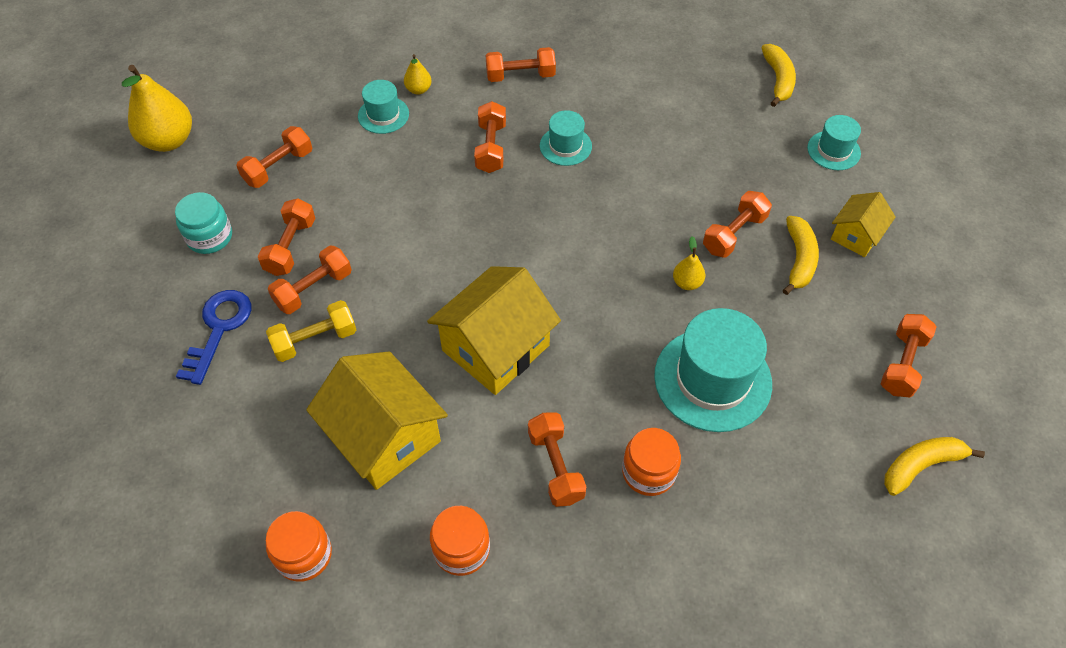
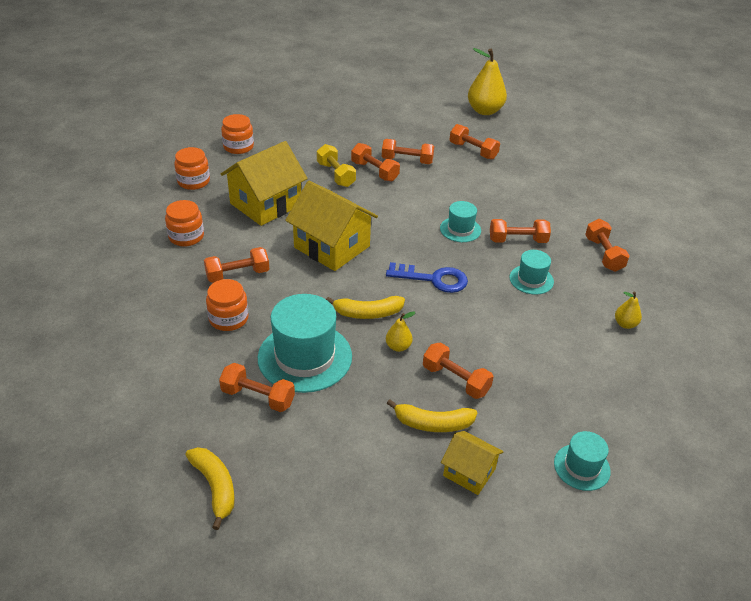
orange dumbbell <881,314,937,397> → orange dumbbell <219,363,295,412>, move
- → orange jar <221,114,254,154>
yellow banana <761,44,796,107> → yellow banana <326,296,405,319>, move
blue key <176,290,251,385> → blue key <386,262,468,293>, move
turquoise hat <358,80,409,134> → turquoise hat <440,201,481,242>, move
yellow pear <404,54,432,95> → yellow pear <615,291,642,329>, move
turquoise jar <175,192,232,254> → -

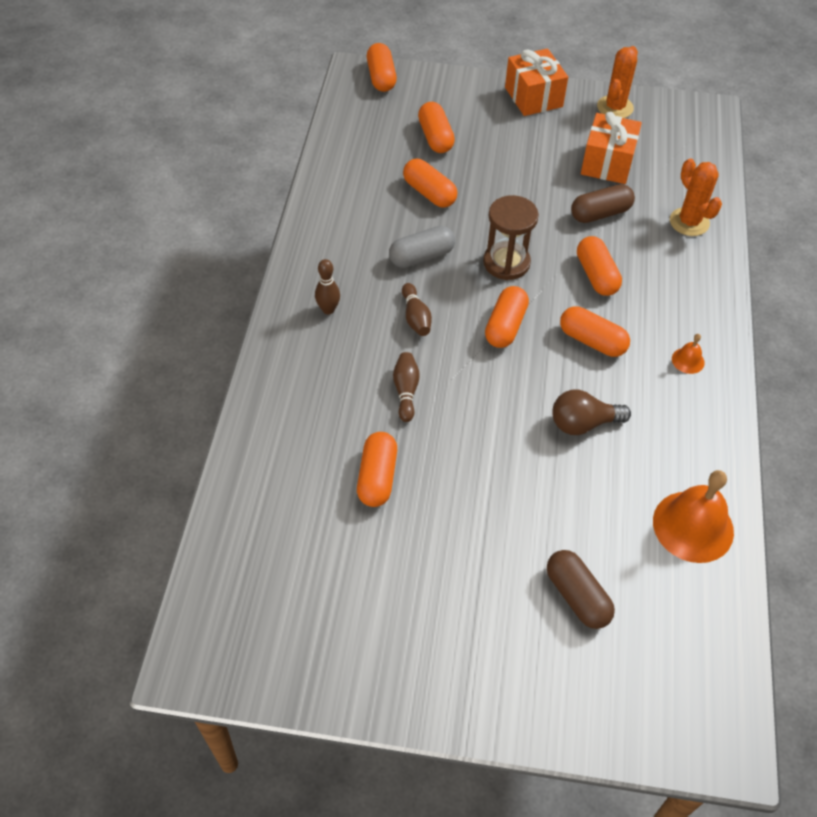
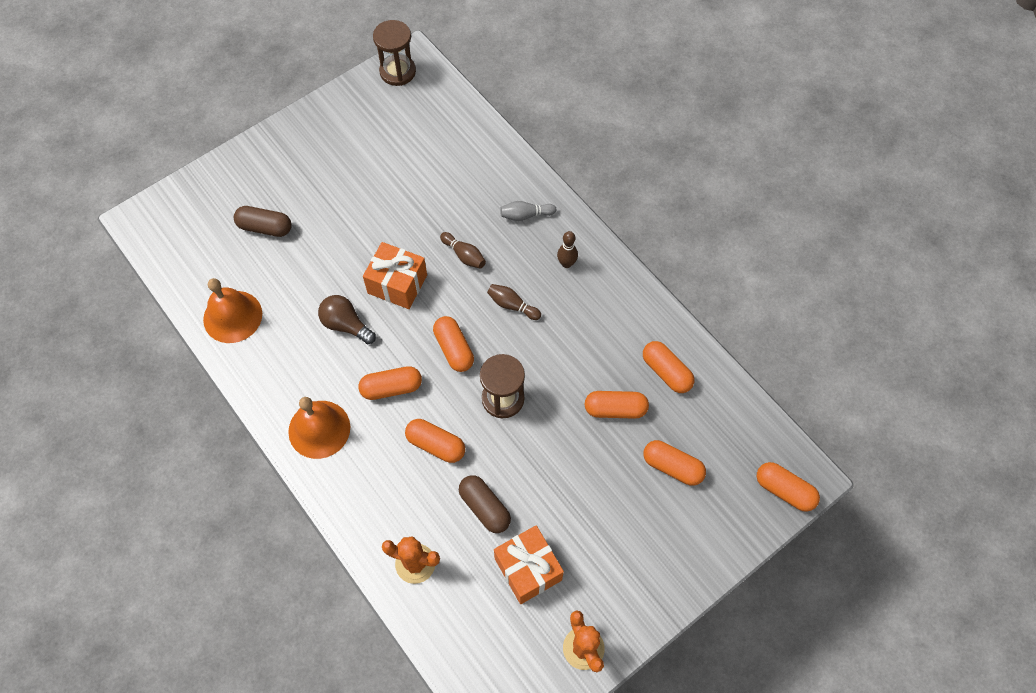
orange bell <672,334,705,374> → orange bell <288,397,350,459>, x2.20
brown light bulb <552,390,631,435> → brown light bulb <318,295,376,344>, 90 degrees counterclockwise
orange gift <505,48,568,116> → orange gift <363,242,427,309>, move
- → brown hourglass <373,20,416,86>
brown capsule <571,184,635,223> → brown capsule <459,475,511,533>, 60 degrees counterclockwise
- → grey bowling pin <500,201,556,221>
orange capsule <357,432,397,507> → orange capsule <643,341,695,393>, move
grey capsule <389,226,455,268> → -

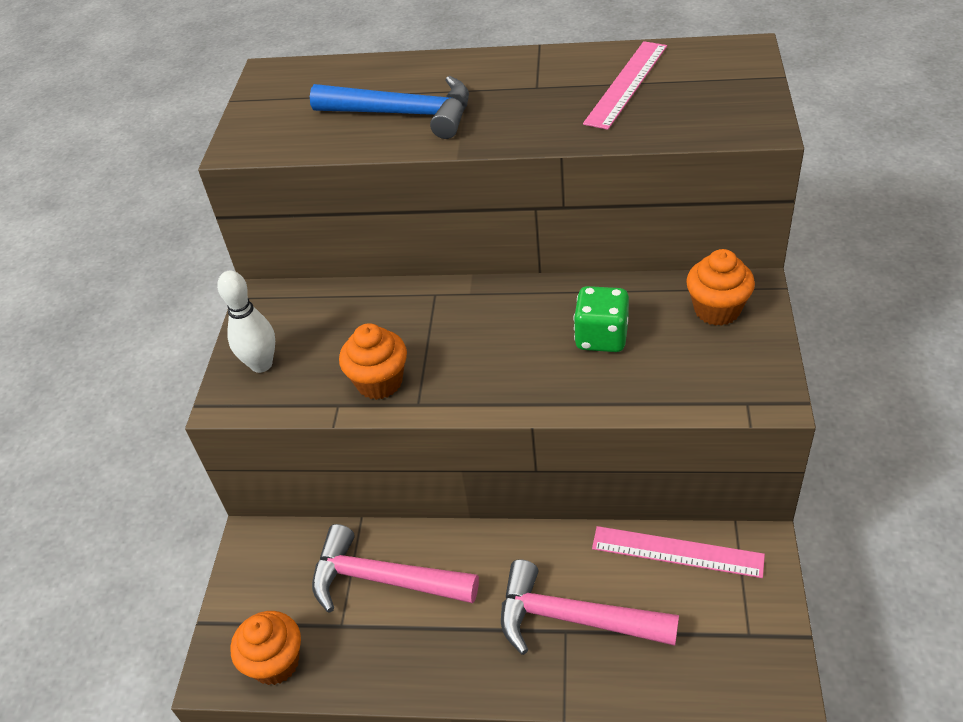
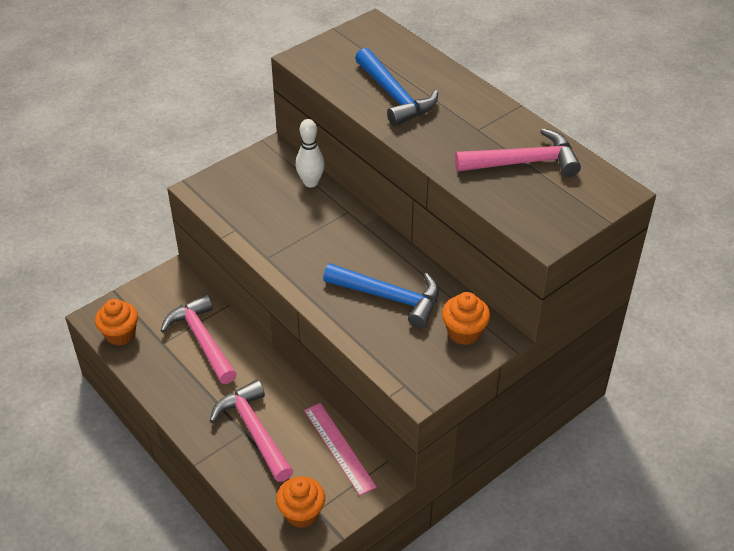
orange cupcake <339,323,407,400> → orange cupcake <276,476,325,528>, move
white bowling pin <217,271,275,373> → white bowling pin <296,119,325,187>, move
green dice <573,286,629,352> → blue hammer <323,263,439,328>
pink ruler <583,41,667,130> → pink hammer <455,128,581,177>

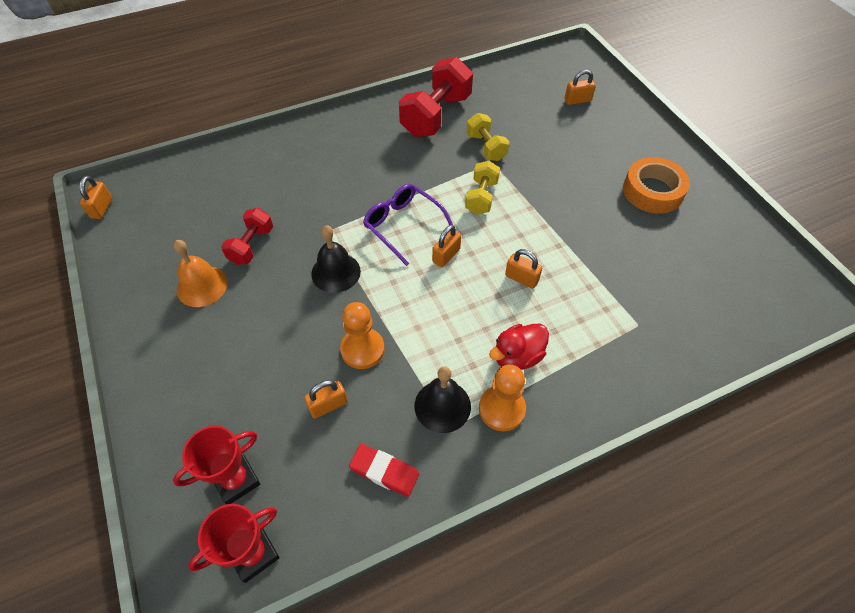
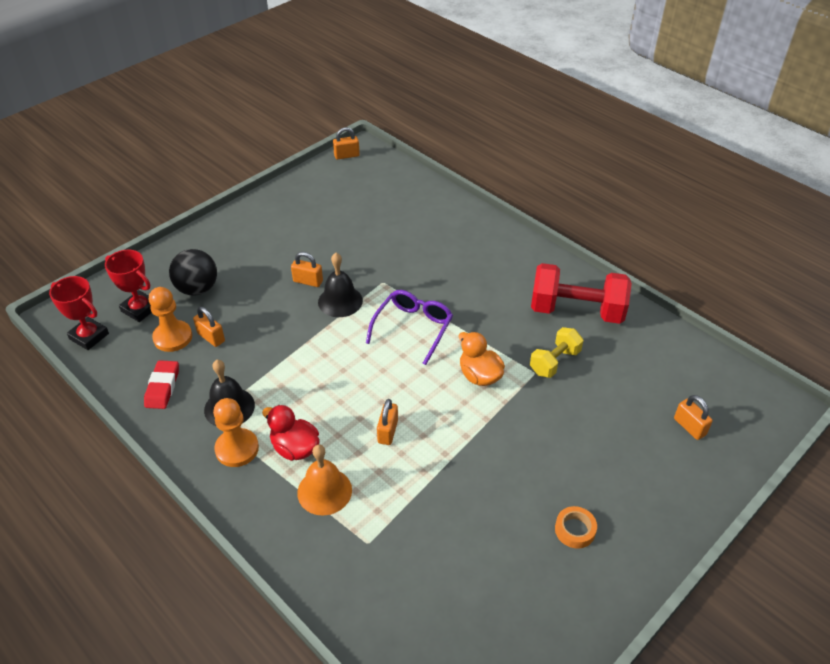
orange pawn <340,302,385,369> → orange pawn <149,287,192,352>, move
- → black ball <169,249,217,295>
orange padlock <432,225,461,267> → orange padlock <291,252,323,287>, move
orange bell <173,240,228,307> → orange bell <297,445,352,516>, move
yellow dumbbell <465,161,500,215> → orange duck <459,332,505,386>
orange tape <623,157,690,214> → orange tape <555,506,597,549>, x0.53
red dumbbell <221,208,273,265> → -

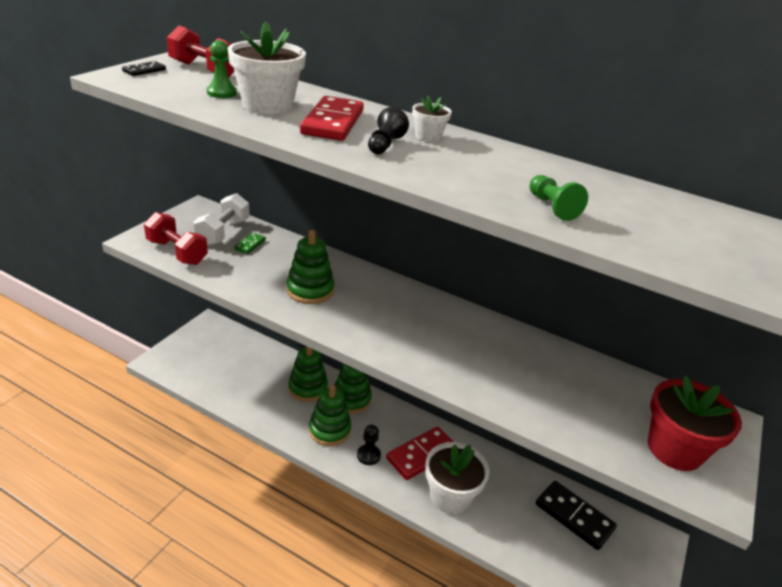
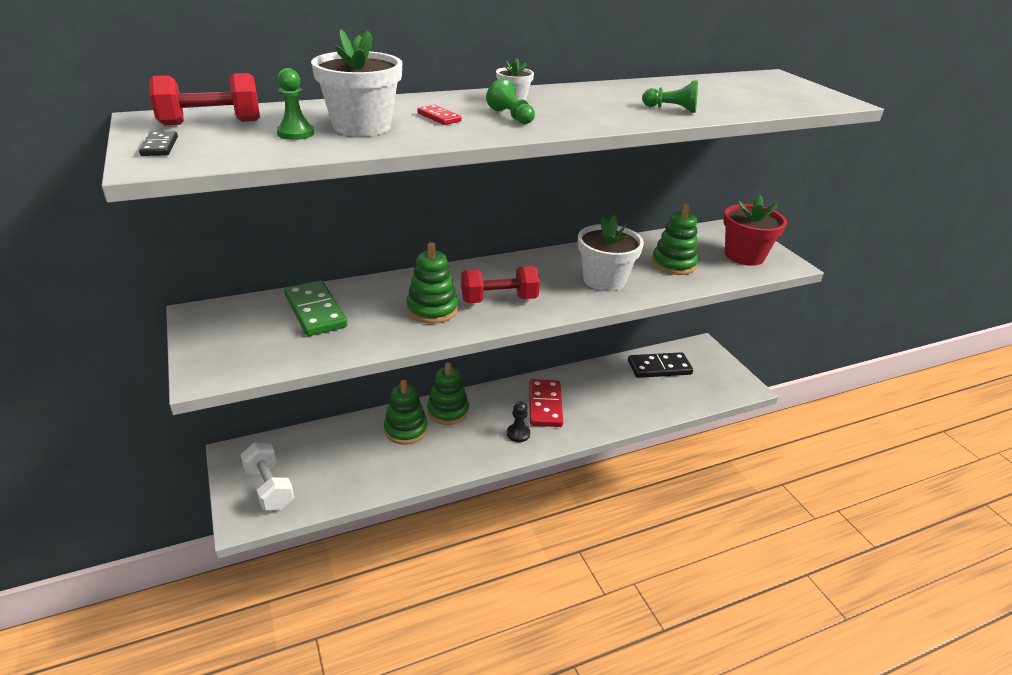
white dumbbell <194,193,250,246> → white dumbbell <240,443,294,510>, move
green domino <234,233,266,254> → green domino <284,280,347,336>, x2.09
red domino <300,96,364,141> → red domino <417,105,462,125>, x0.48
red dumbbell <144,212,208,265> → red dumbbell <461,266,540,303>, move
black pawn <368,107,409,154> → green pawn <486,78,535,124>
white flower pot <425,442,489,514> → white flower pot <578,215,644,291>, move
green stacking toy <309,384,351,446> → green stacking toy <652,204,698,275>, move

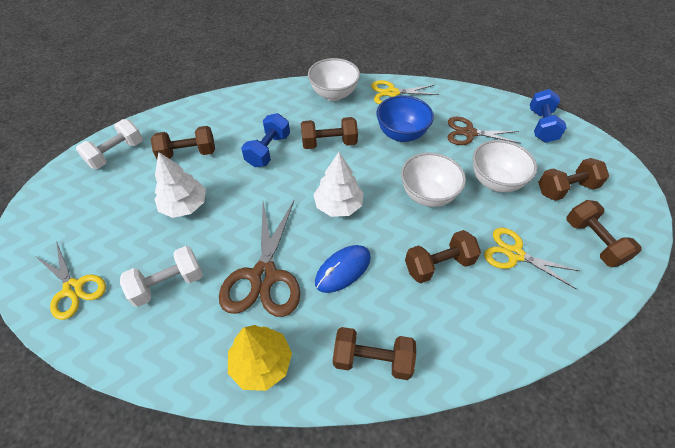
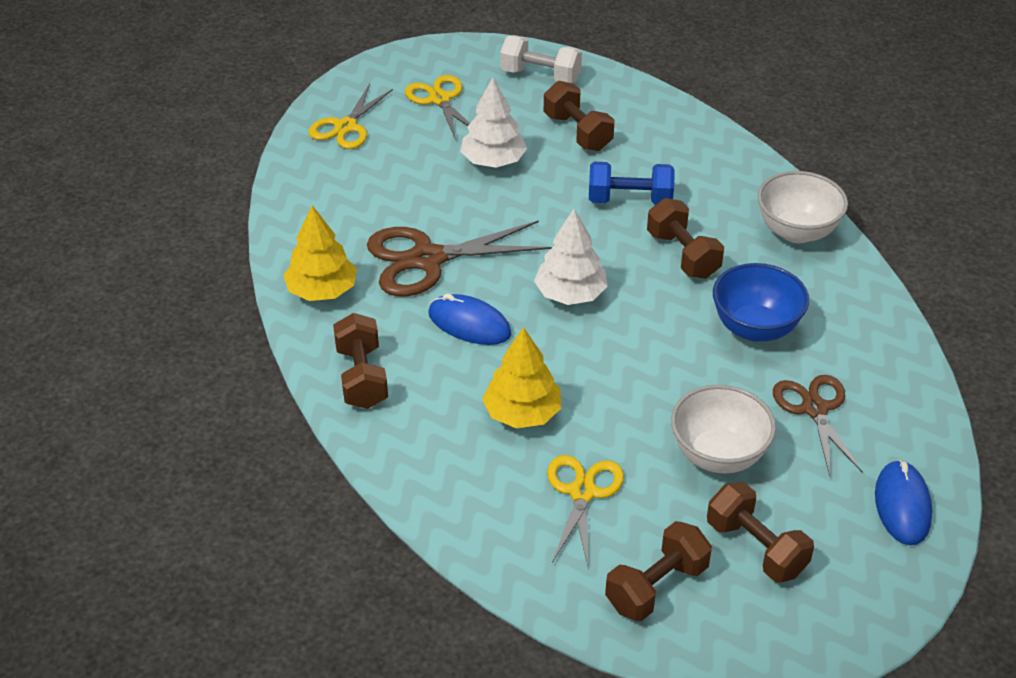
yellow scissors <371,80,439,105> → yellow scissors <405,75,470,140>, move
brown dumbbell <405,230,481,283> → yellow tree <482,327,561,428>
blue dumbbell <530,89,567,143> → blue mouse <875,460,932,545>
white dumbbell <120,246,203,307> → -
white bowl <401,152,466,207> → -

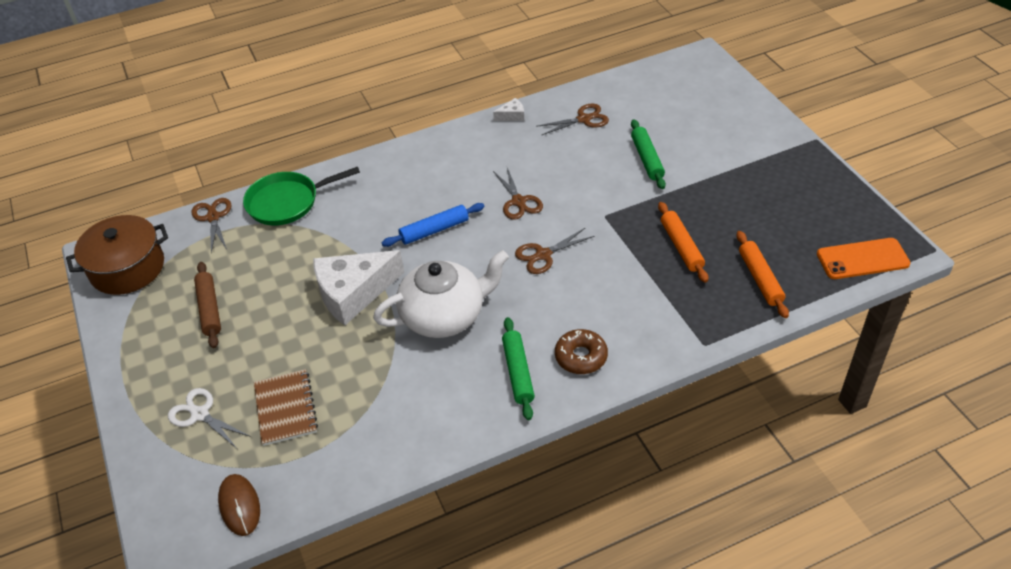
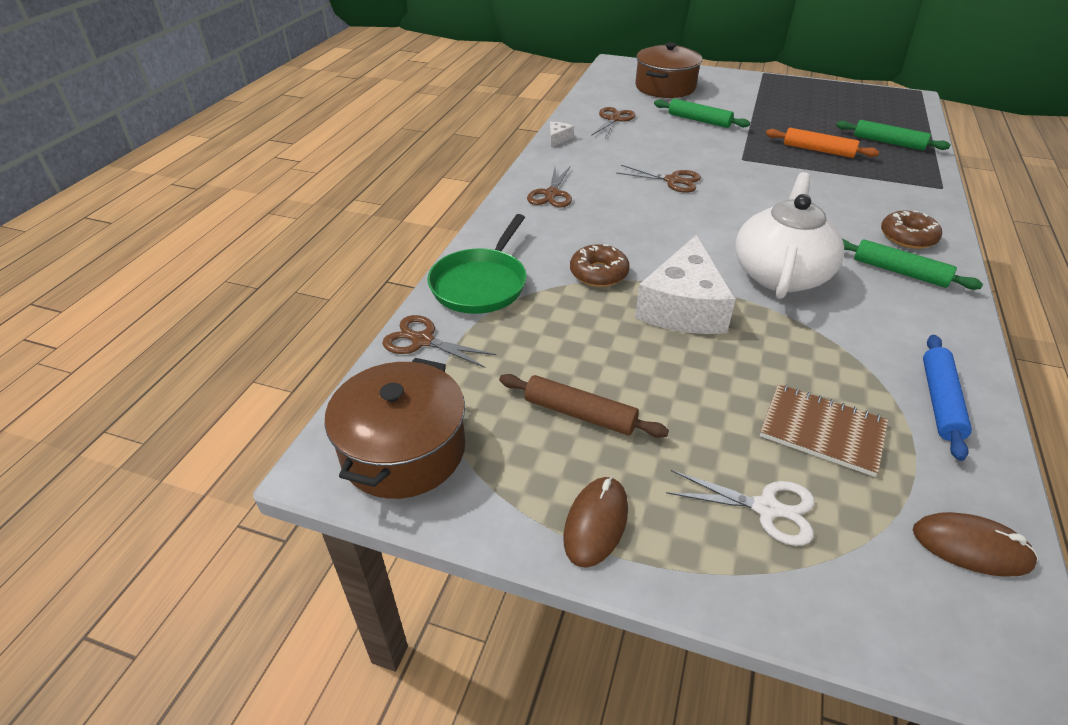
brown scissors <515,227,594,274> → brown scissors <527,167,572,208>, move
- → brown mouse <563,477,628,568>
- → brown donut <570,244,630,287>
- → brown pot <635,42,702,98>
white scissors <168,388,251,448> → white scissors <666,470,815,546>, 150 degrees counterclockwise
orange rolling pin <736,231,789,318> → green rolling pin <836,120,950,150>
blue rolling pin <382,203,484,247> → blue rolling pin <923,335,972,461>, move
orange phone <817,238,910,279> → -

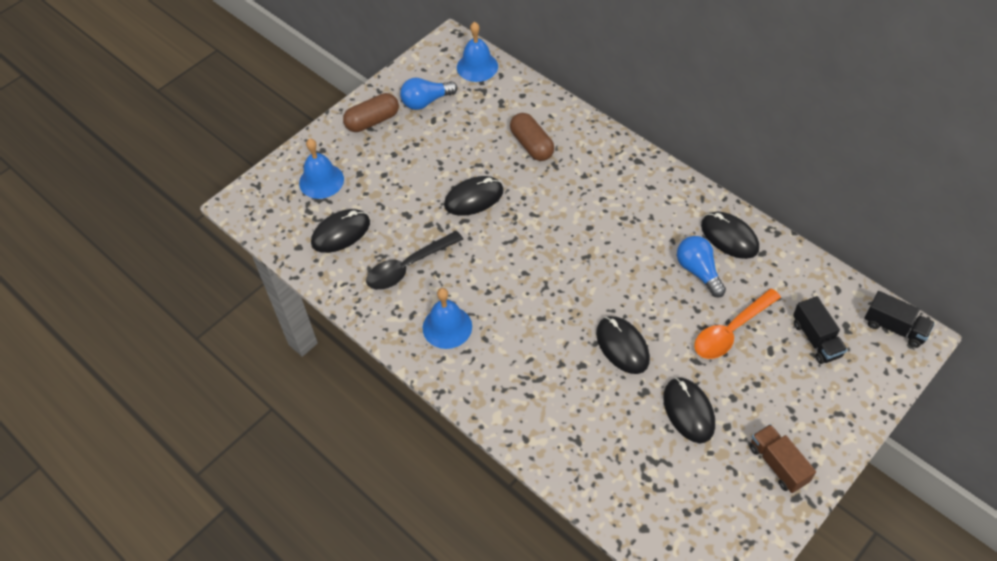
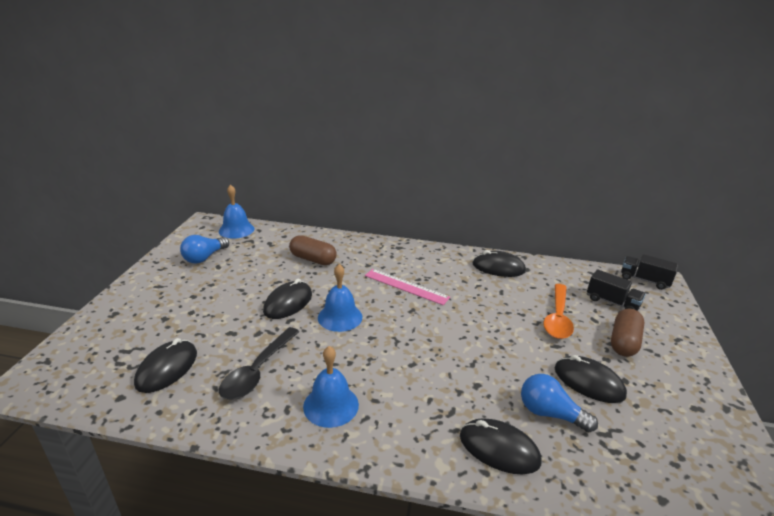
blue bell <299,138,344,199> → blue bell <318,264,362,332>, move
- → pink ruler <365,269,450,305>
black mouse <596,316,650,374> → black mouse <460,418,541,474>, move
blue light bulb <677,236,726,298> → blue light bulb <521,374,598,432>, move
brown capsule <343,93,399,132> → brown capsule <611,309,645,357>, move
black truck <865,291,935,348> → black truck <621,254,678,290>, 150 degrees counterclockwise
brown truck <750,424,816,493> → -

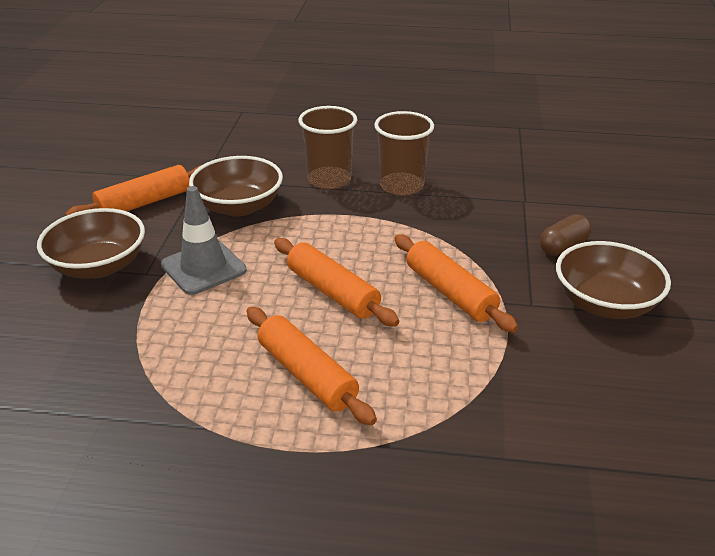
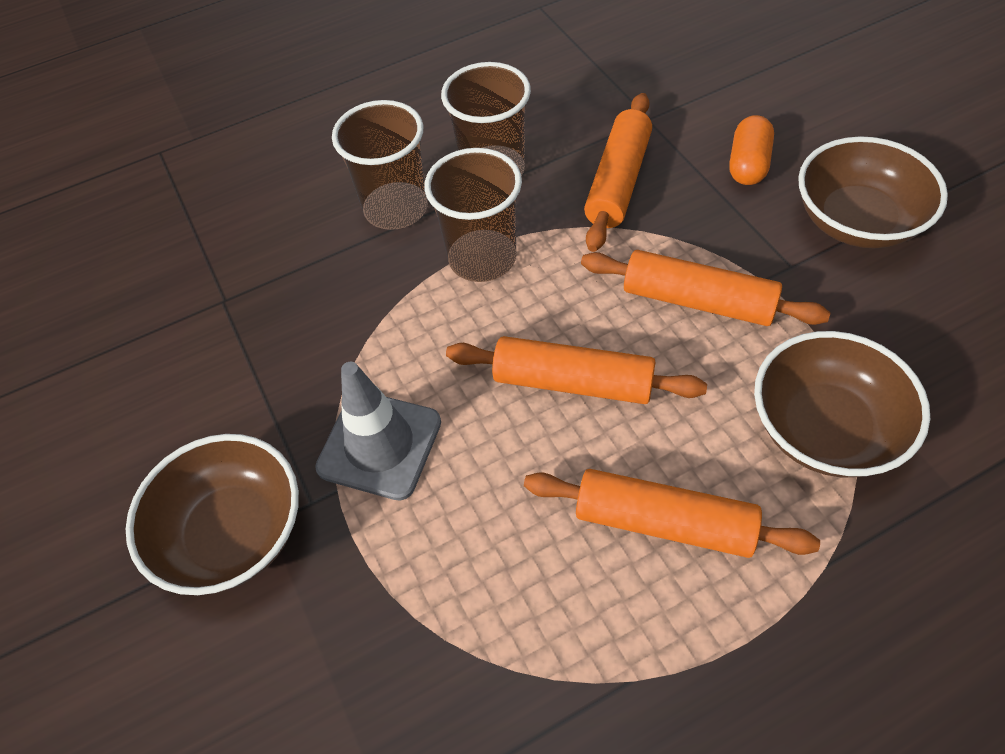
- → brown cup <424,148,522,282>
orange rolling pin <65,165,201,216> → orange rolling pin <584,93,652,252>, move
brown capsule <540,214,592,256> → orange capsule <729,115,774,185>
brown bowl <189,156,283,217> → brown bowl <754,331,930,477>, move

